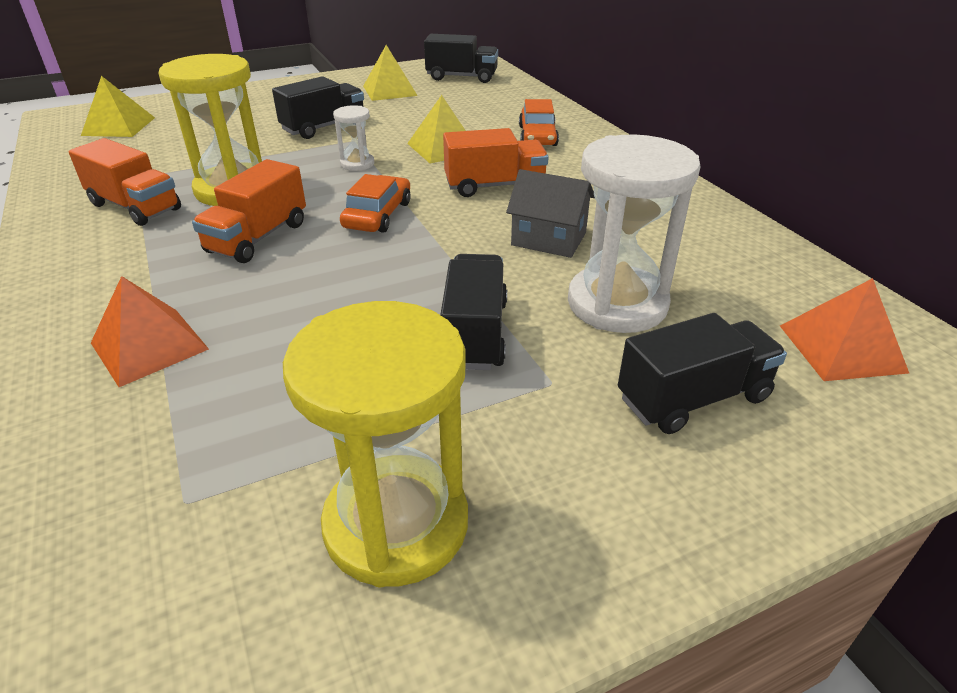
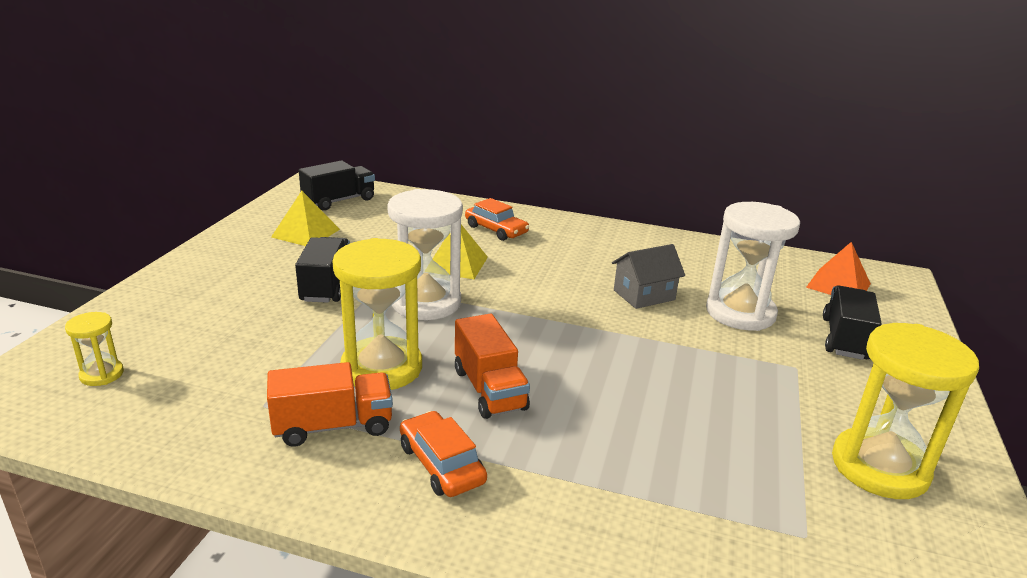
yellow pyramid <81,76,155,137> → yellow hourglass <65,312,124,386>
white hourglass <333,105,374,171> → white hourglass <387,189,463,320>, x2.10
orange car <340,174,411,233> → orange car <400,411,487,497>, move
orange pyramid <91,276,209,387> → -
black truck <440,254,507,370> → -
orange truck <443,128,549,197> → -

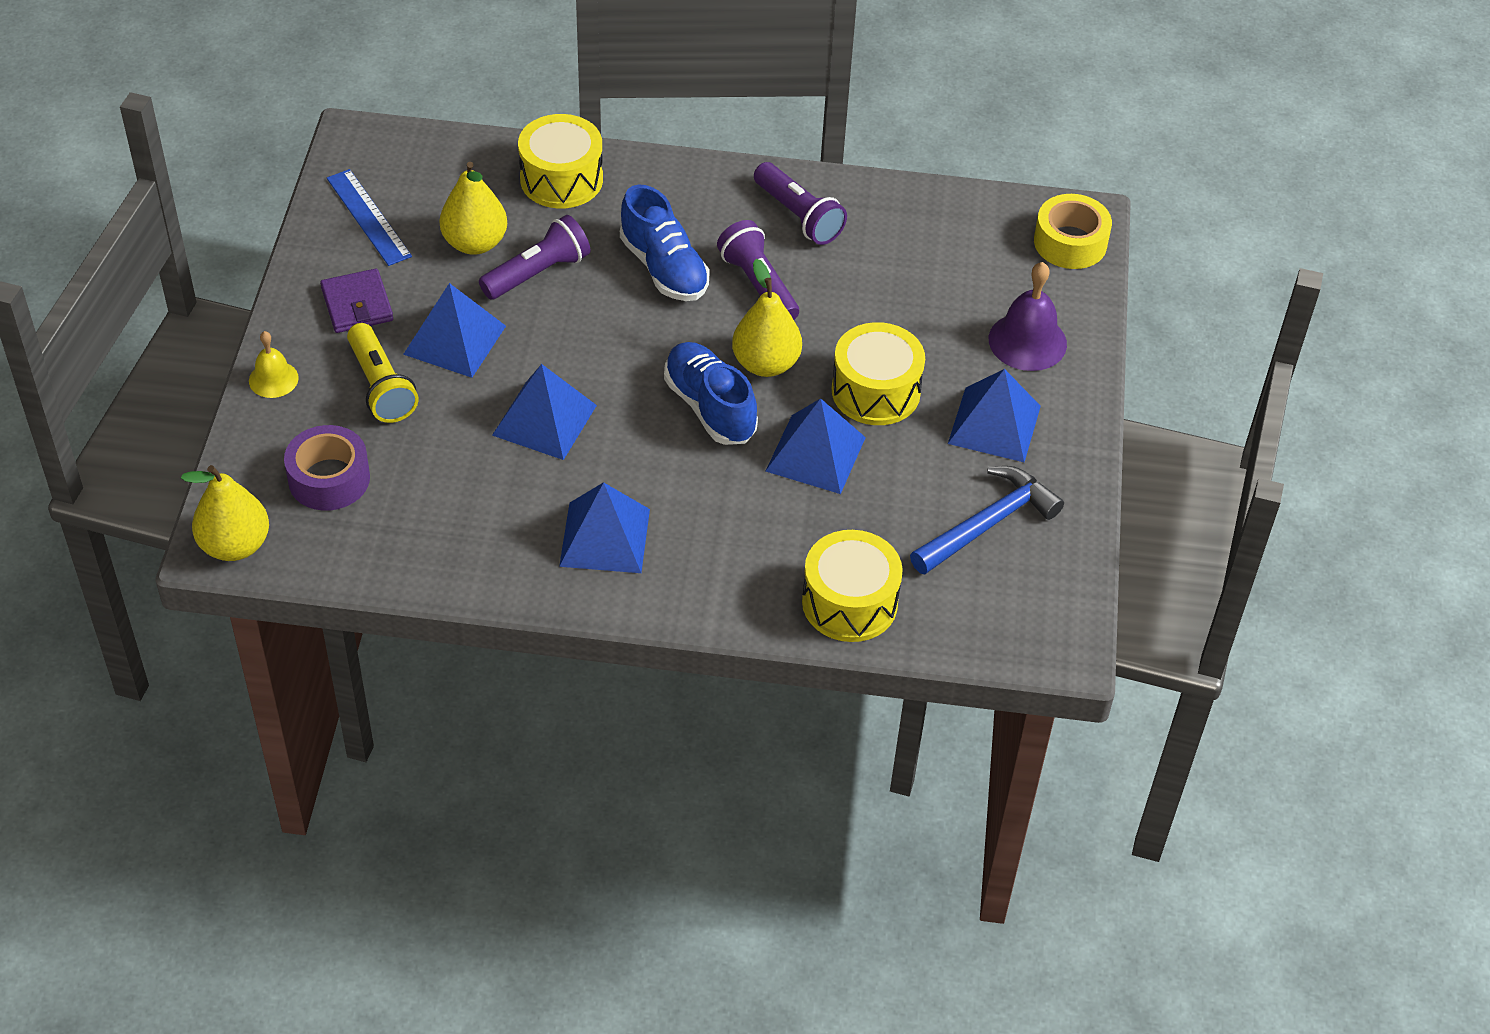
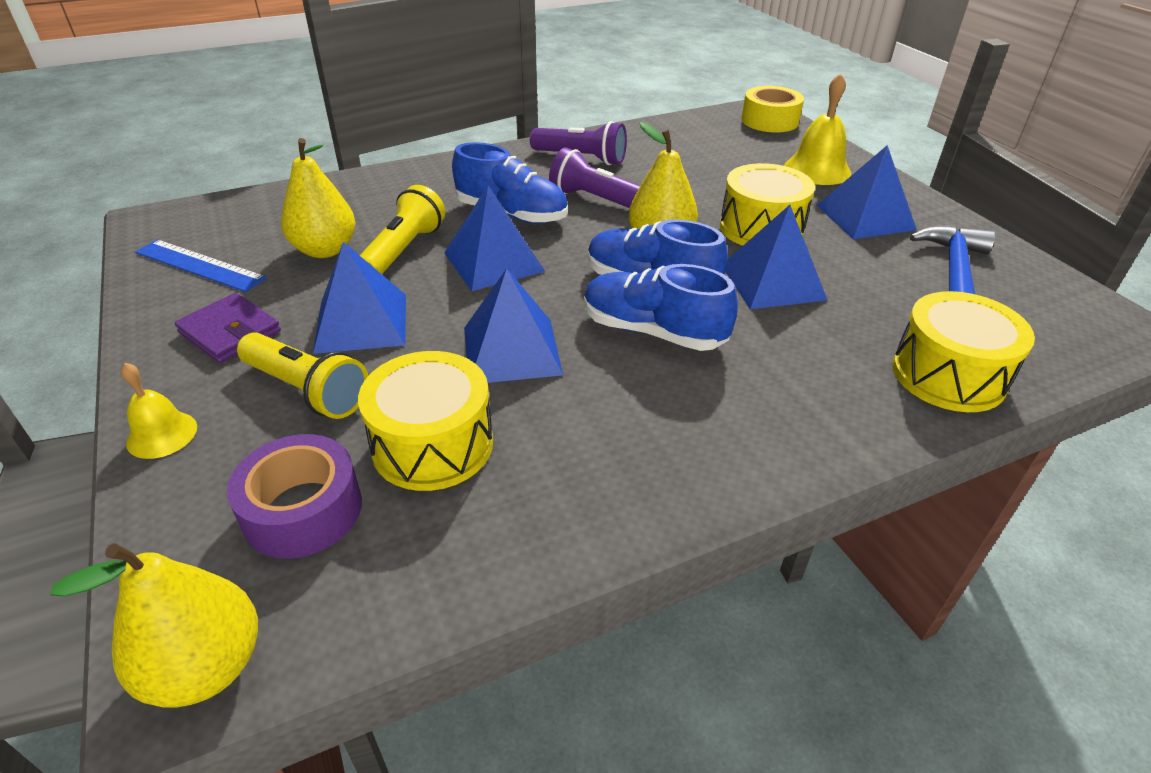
yellow drum <518,114,603,208> → yellow drum <358,351,493,491>, move
purple flashlight <479,215,590,300> → yellow flashlight <360,185,445,274>
blue pyramid <559,482,650,573> → blue pyramid <444,186,545,291>, move
- → blue shoe <584,264,738,351>
purple bell <989,262,1067,371> → yellow bell <784,73,851,185>

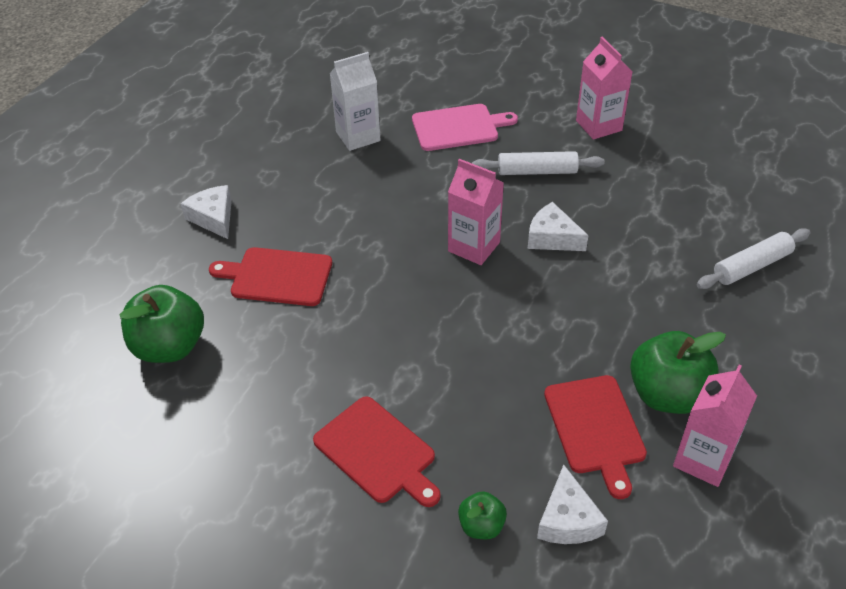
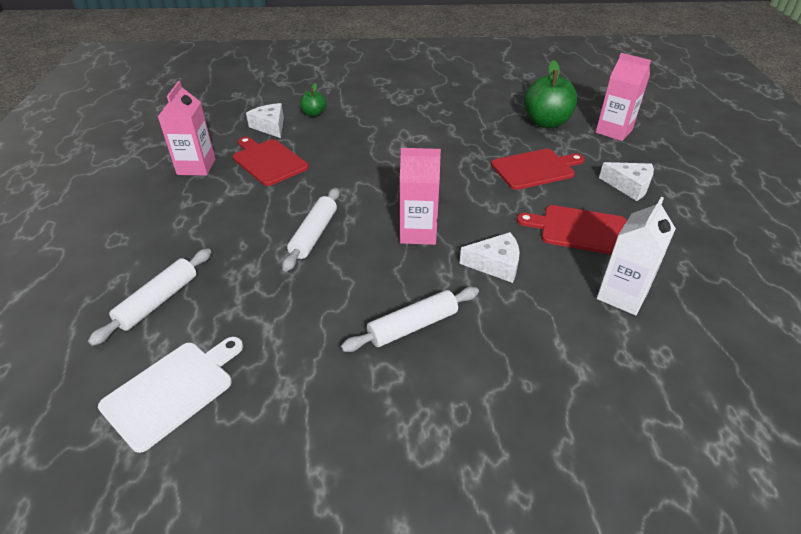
- → white cutting board <98,337,243,453>
- → white rolling pin <282,188,340,272>
white cheese <528,202,589,251> → white cheese <459,232,520,283>, move
red cutting board <313,397,441,507> → red cutting board <517,205,627,255>, move
pink carton <576,37,633,140> → pink carton <596,53,651,141>, move
pink cutting board <412,104,518,151> → -
green apple <630,331,726,414> → -

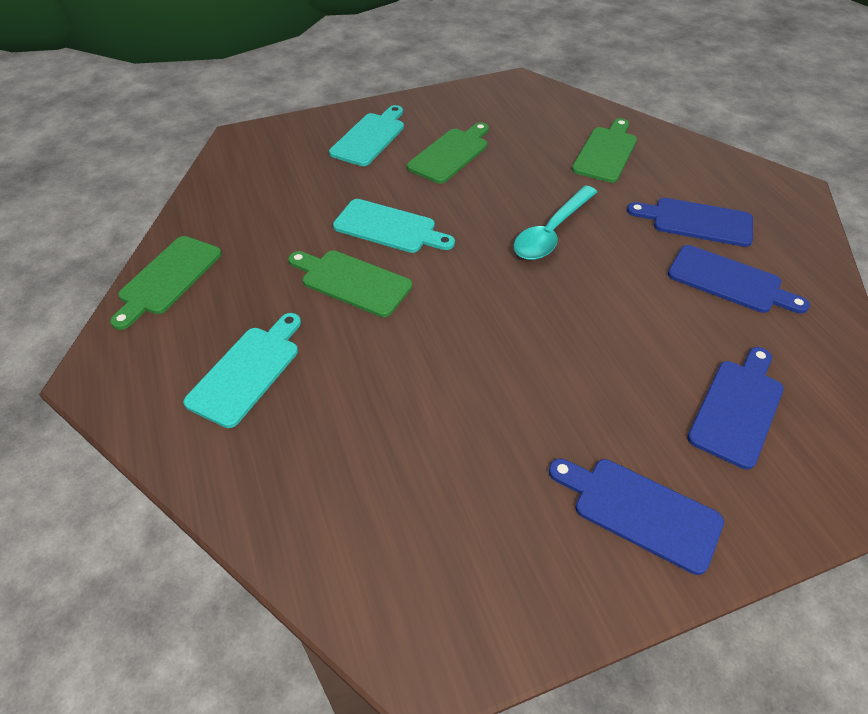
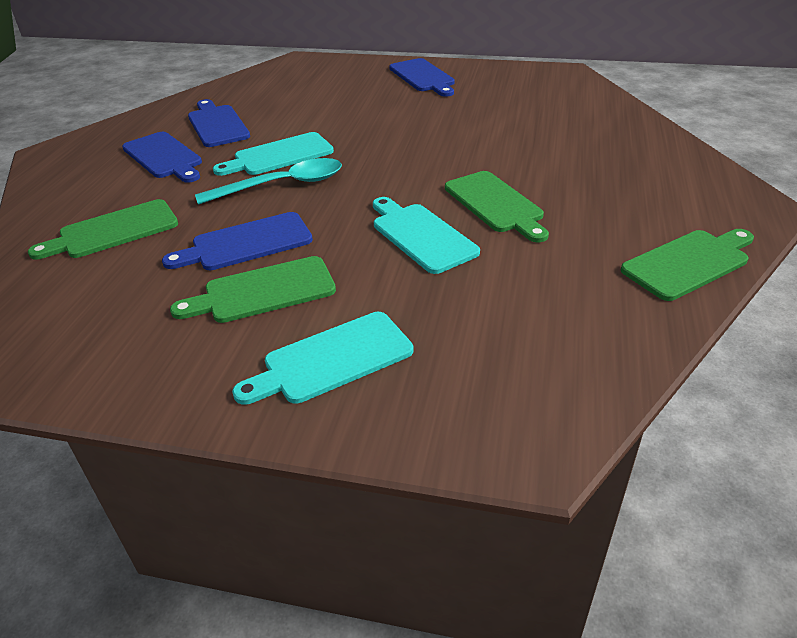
blue cutting board <687,347,784,469> → blue cutting board <162,212,313,270>, move
turquoise cutting board <183,313,301,428> → turquoise cutting board <213,132,334,176>, move

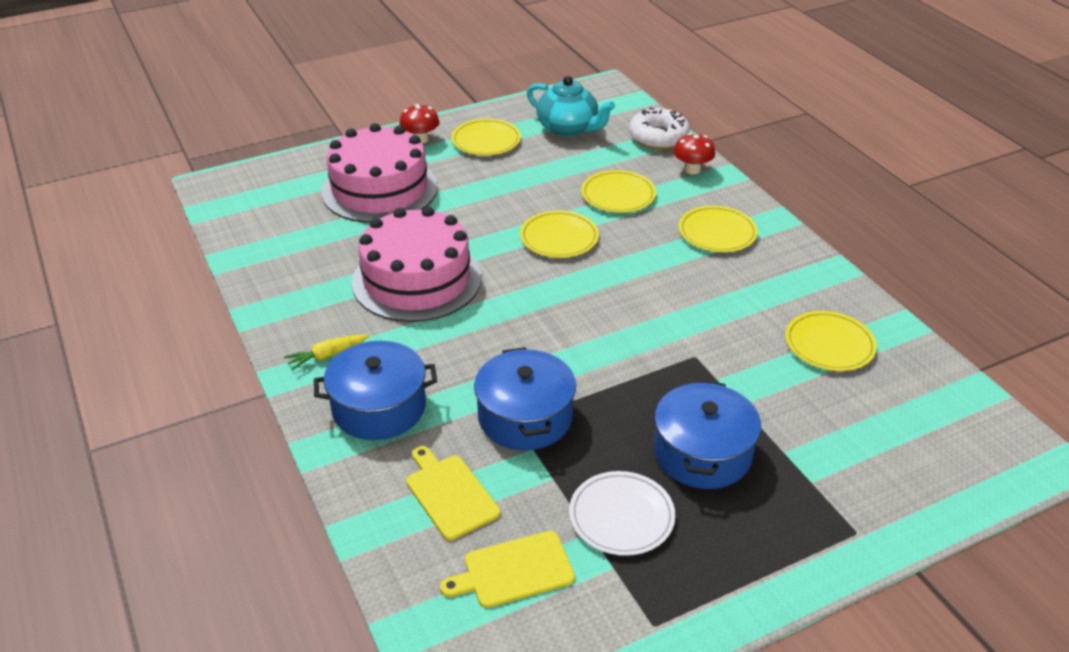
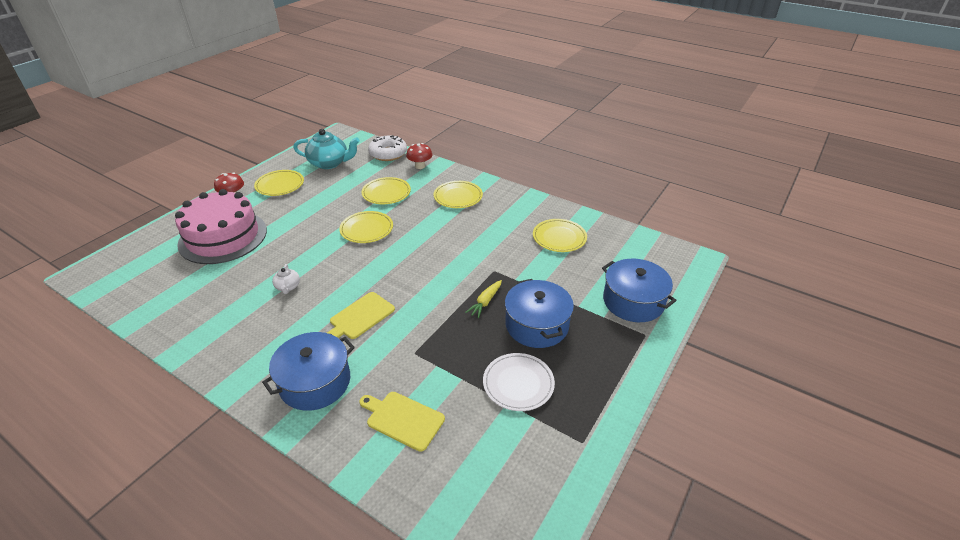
pink cake <352,207,482,322> → white teapot <272,264,300,294>
yellow cutting board <440,531,575,608> → yellow cutting board <327,292,395,339>, move
yellow carrot <284,335,369,371> → yellow carrot <465,280,502,318>, move
blue pot <474,347,576,450> → blue pot <602,259,676,322>, move

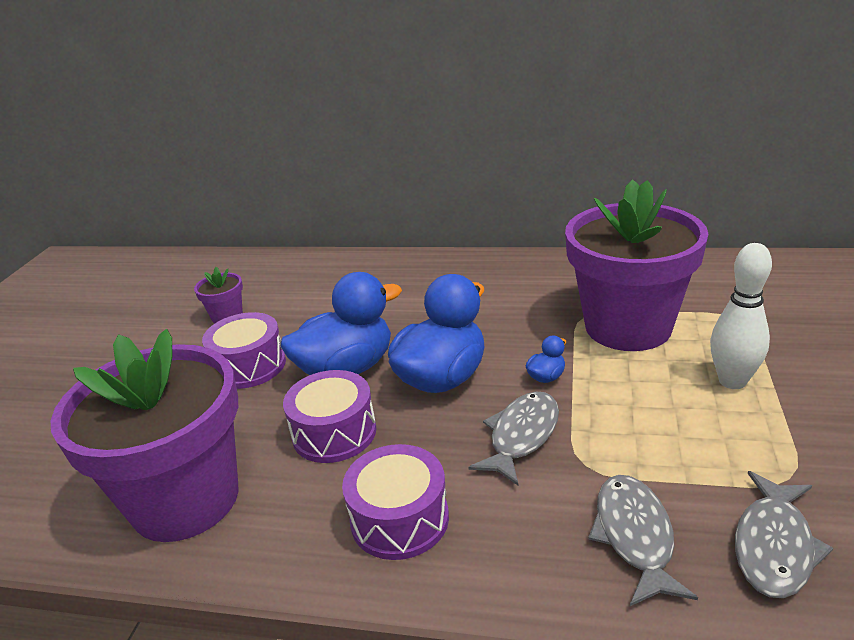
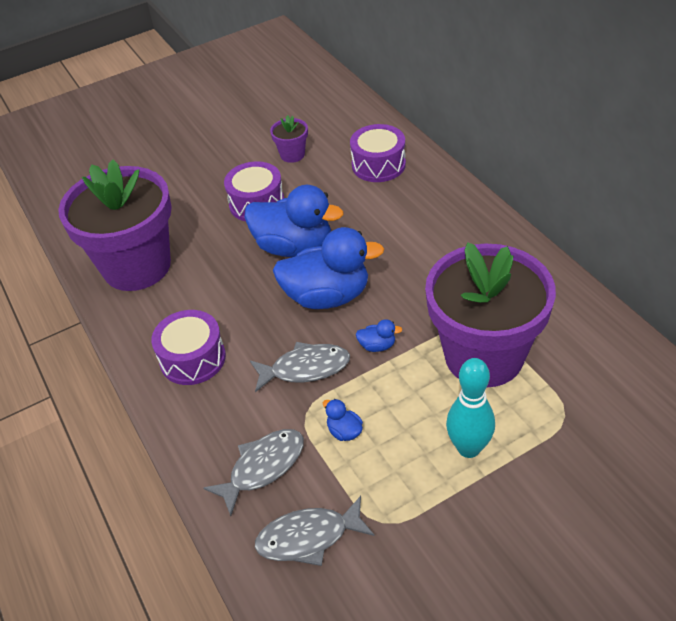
- → blue duck <323,399,363,441>
purple drum <283,370,376,463> → purple drum <350,124,406,182>, move
white bowling pin <710,243,772,389> → turquoise bowling pin <446,358,495,458>

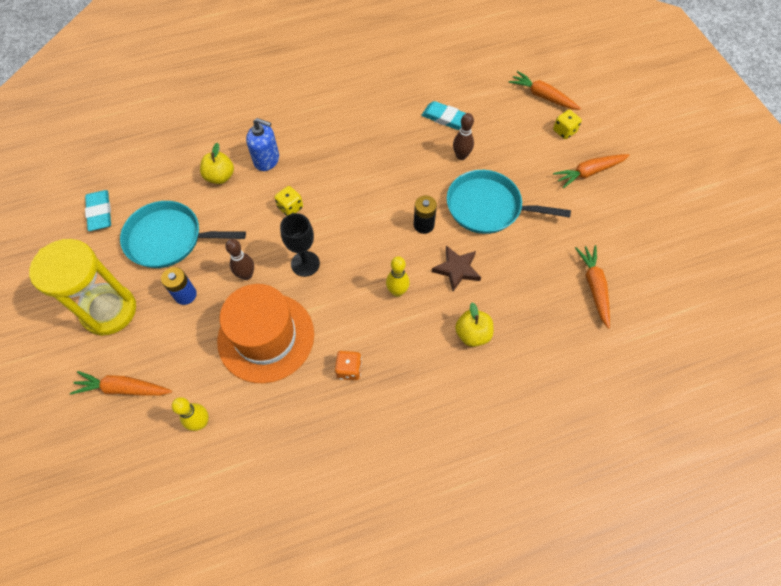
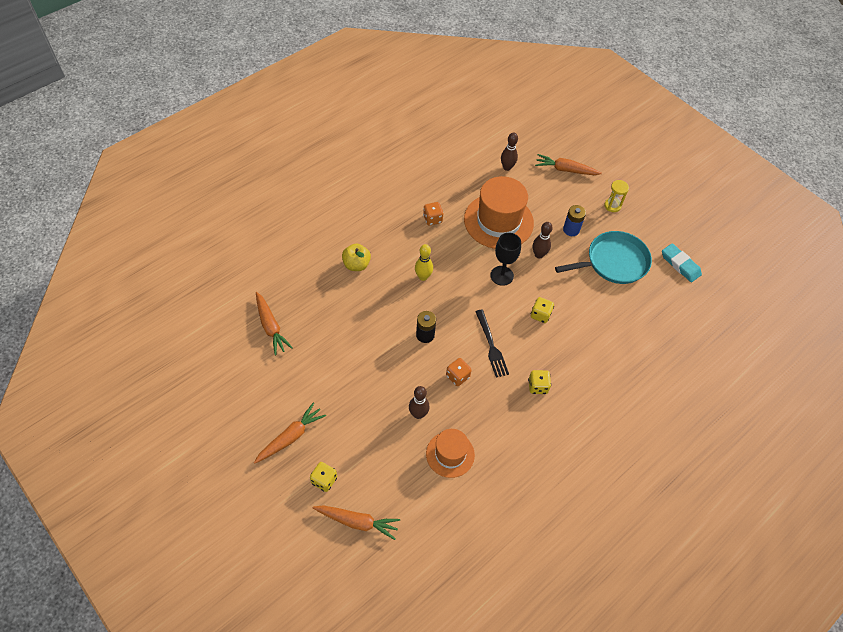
turquoise eraser <421,101,466,130> → orange hat <426,429,475,478>
- → orange dice <446,358,472,386>
- → black fork <475,310,509,378>
yellow bowling pin <172,397,209,431> → brown bowling pin <501,133,518,171>
- → yellow dice <528,370,551,394>
orange carrot <70,371,172,396> → orange carrot <535,154,602,175>, 150 degrees counterclockwise
yellow hourglass <29,239,136,336> → yellow hourglass <604,180,629,212>, x0.43
yellow apple <200,143,234,184> → -
blue soap dispenser <246,118,279,171> → -
brown star <432,246,481,291> → -
turquoise pan <447,170,571,234> → -

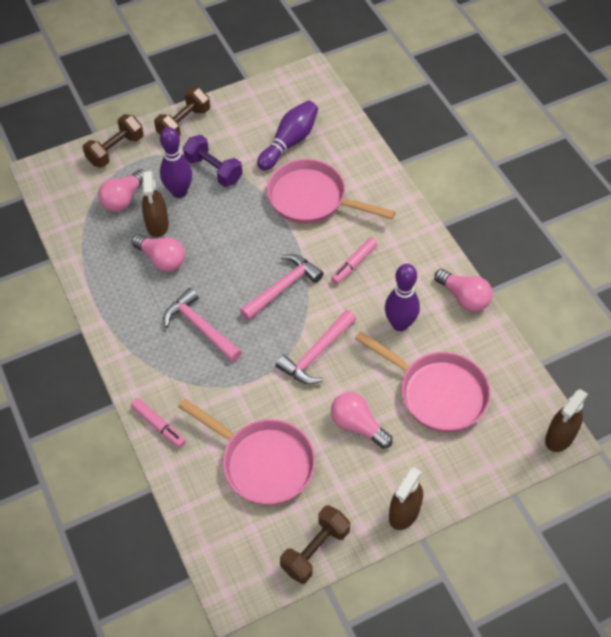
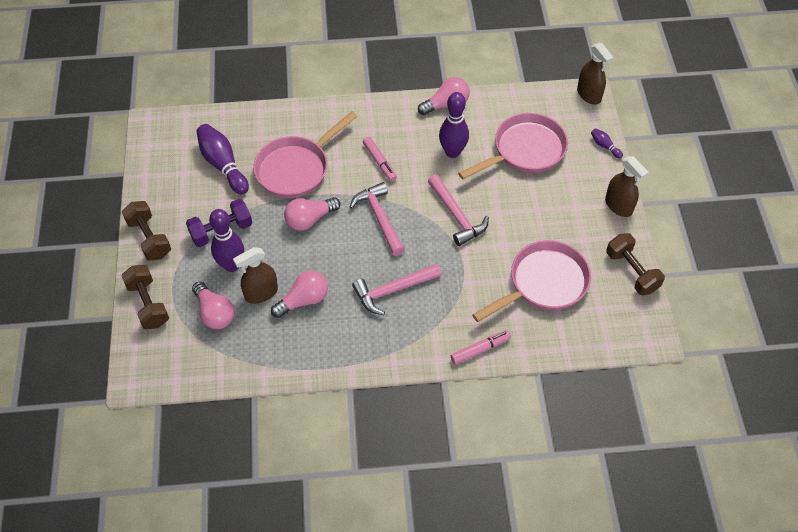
brown spray bottle <142,171,169,238> → brown spray bottle <233,247,278,304>, 135 degrees clockwise
pink light bulb <331,392,393,449> → pink light bulb <284,197,340,231>, move
- → purple bowling pin <591,128,623,159>

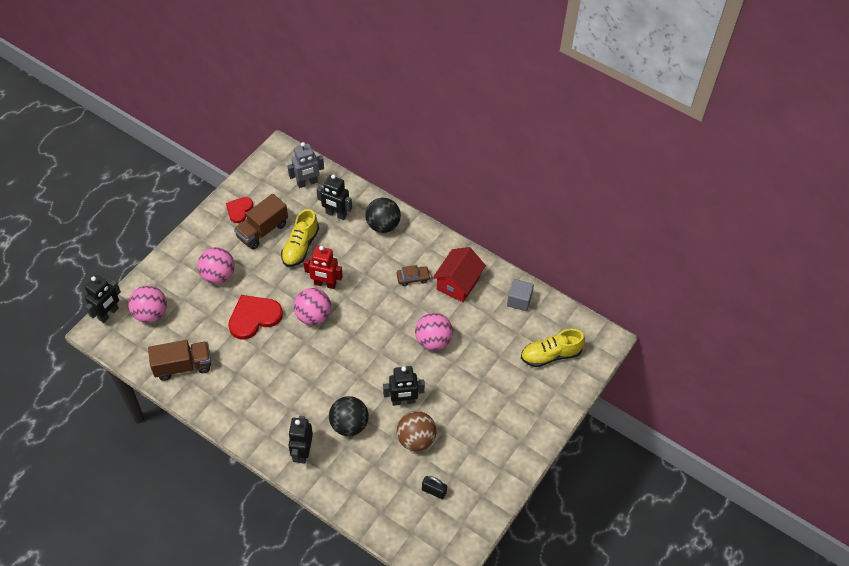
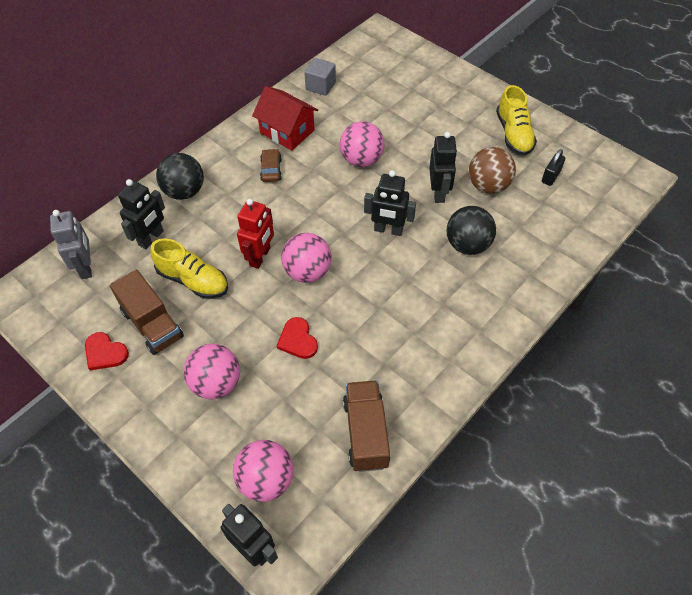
red heart <228,295,283,340> → red heart <277,317,318,359>, x0.59
black robot <288,416,313,464> → black robot <364,170,416,236>, move
yellow shoe <521,329,585,367> → yellow shoe <496,85,537,156>, move

